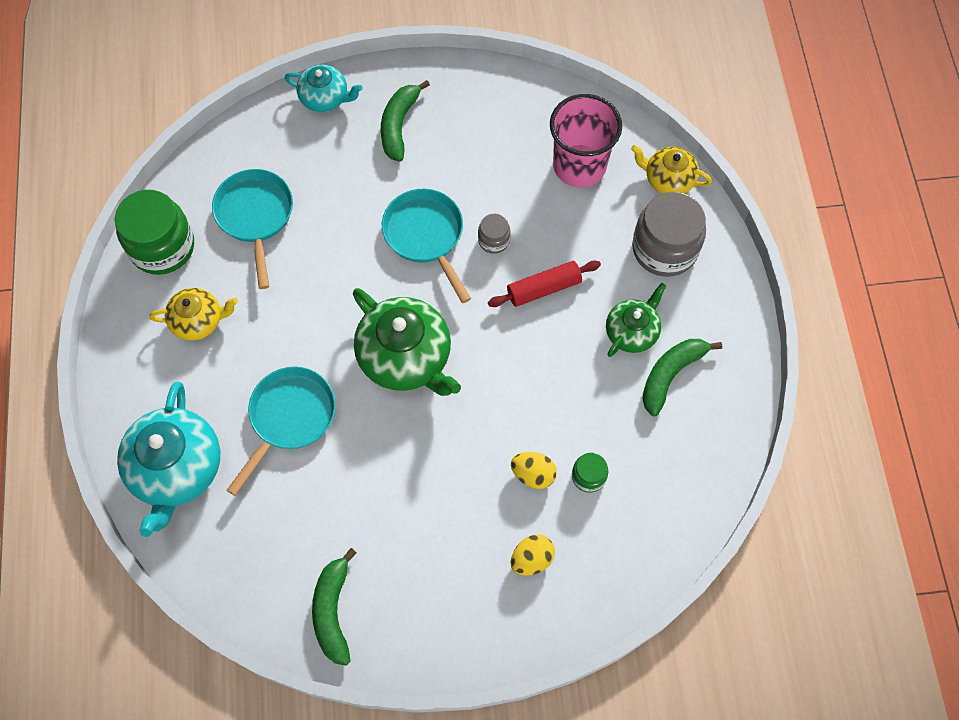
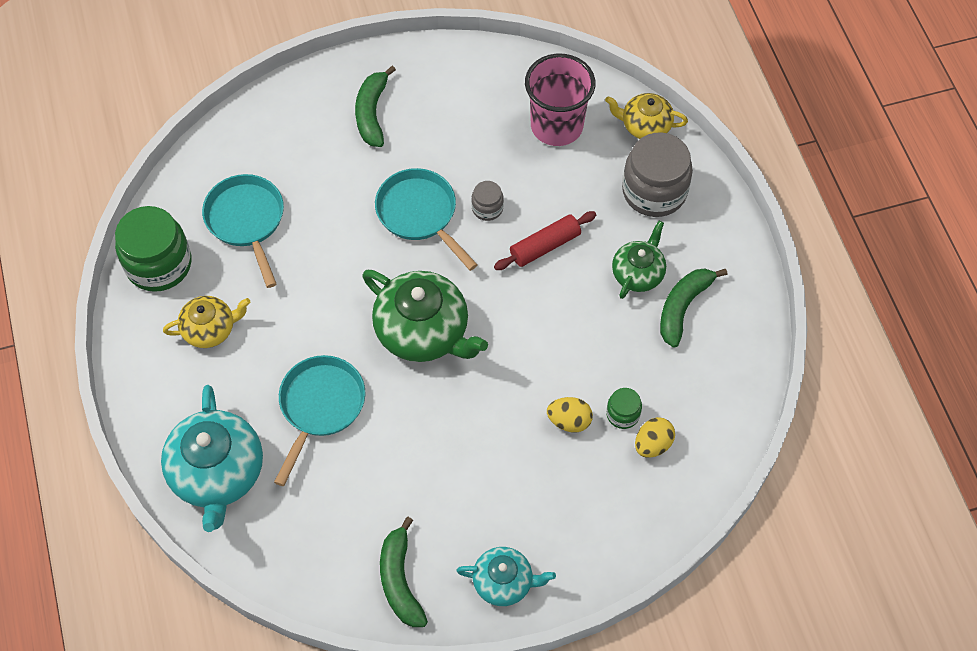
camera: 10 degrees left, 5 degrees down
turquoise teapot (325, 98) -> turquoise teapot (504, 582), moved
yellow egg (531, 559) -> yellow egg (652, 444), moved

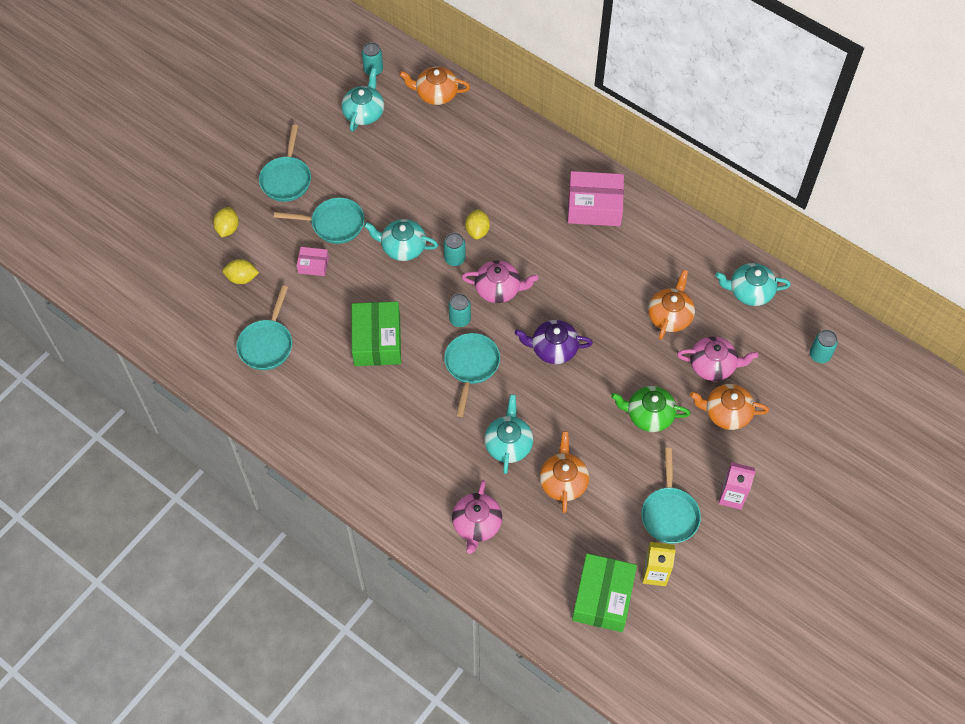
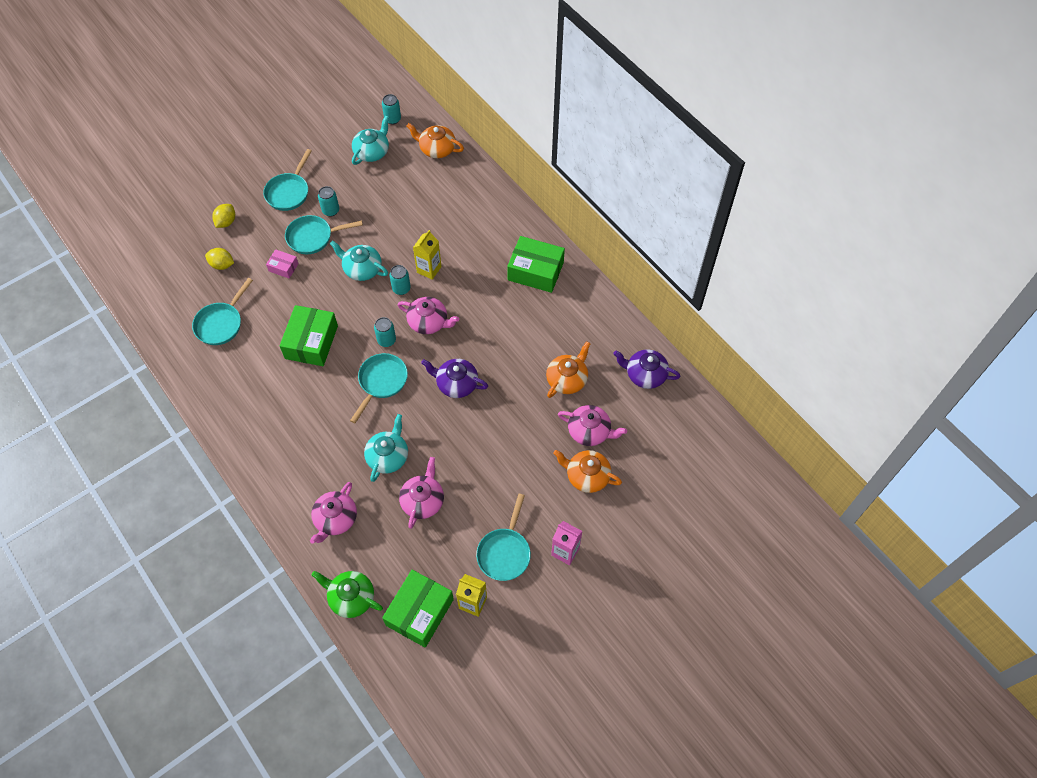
camera: 15 degrees right, 0 degrees up
green teapot (649, 415) -> green teapot (351, 597), moved
turquoise can (819, 355) -> turquoise can (331, 210), moved
yellow lemon (477, 231) -> yellow carton (429, 269)
orange teapot (563, 481) -> pink teapot (423, 500)
pink box (594, 206) -> green box (535, 271)
turquoise teapot (749, 291) -> purple teapot (645, 374)
turquoise pan (334, 224) -> turquoise pan (313, 237), 150 degrees clockwise

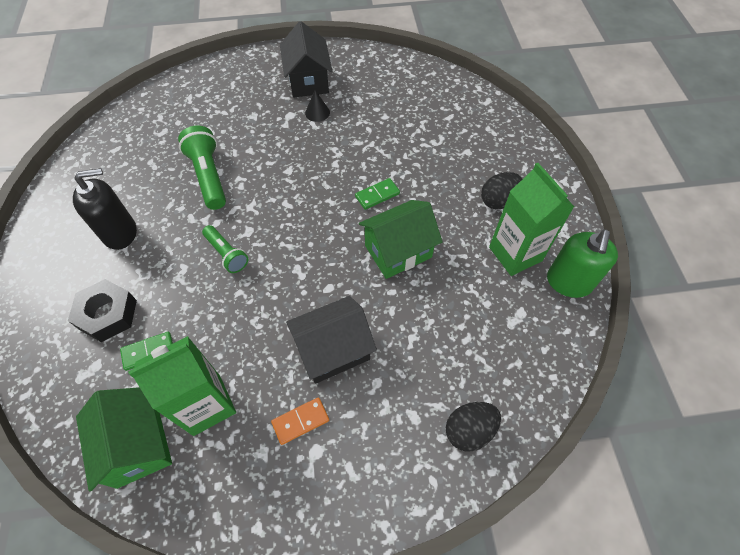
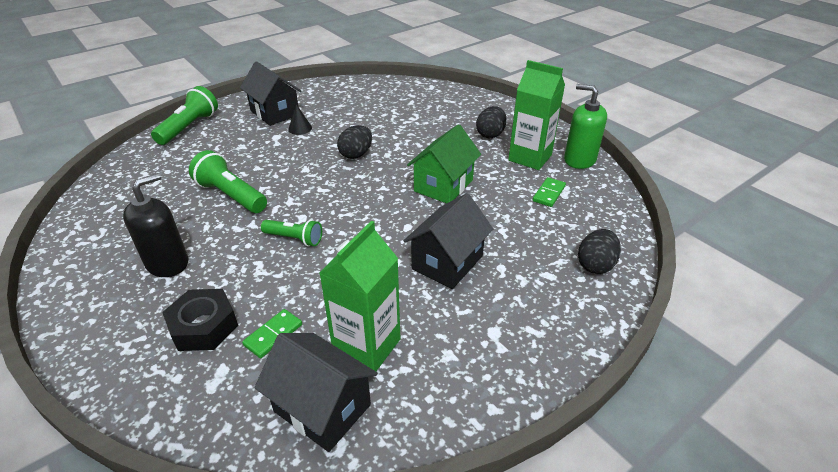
camera: 30 degrees left, 20 degrees down
orange domino (300, 421) -> none
none -> green flashlight (189, 127)
none -> black egg (356, 154)
green domino (377, 195) -> green domino (549, 194), moved
green house (138, 445) -> black house (322, 408)
green soap dispenser (568, 282) -> green soap dispenser (579, 160), 135 degrees clockwise

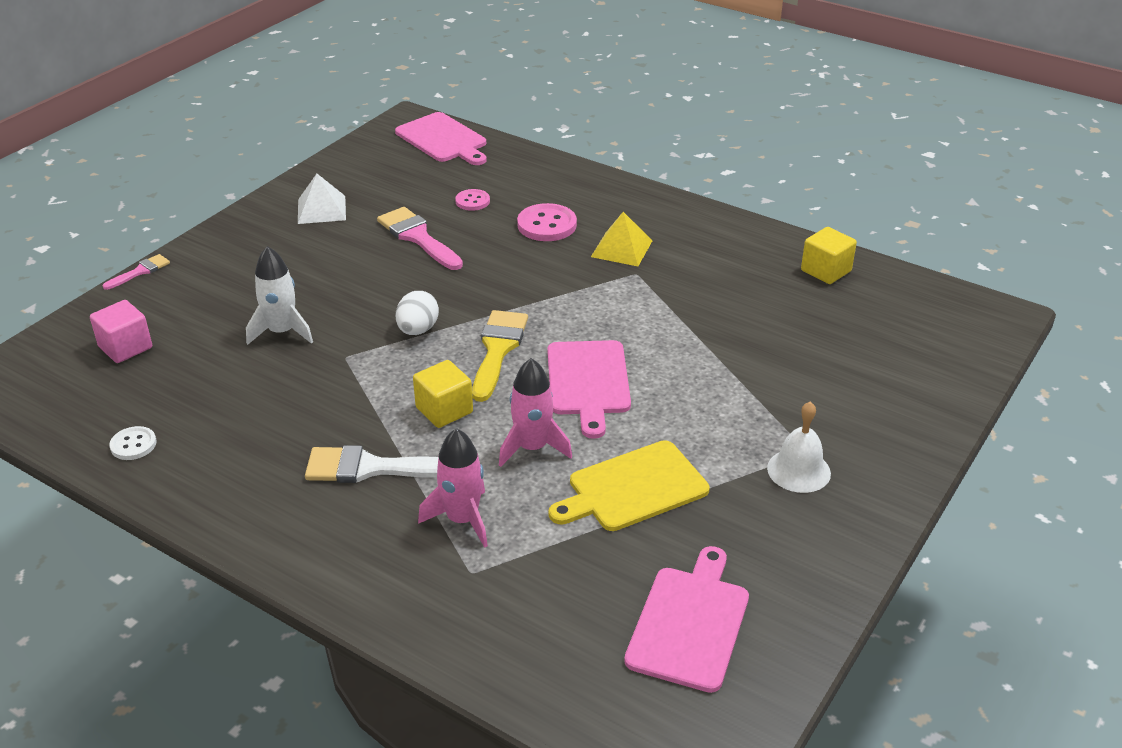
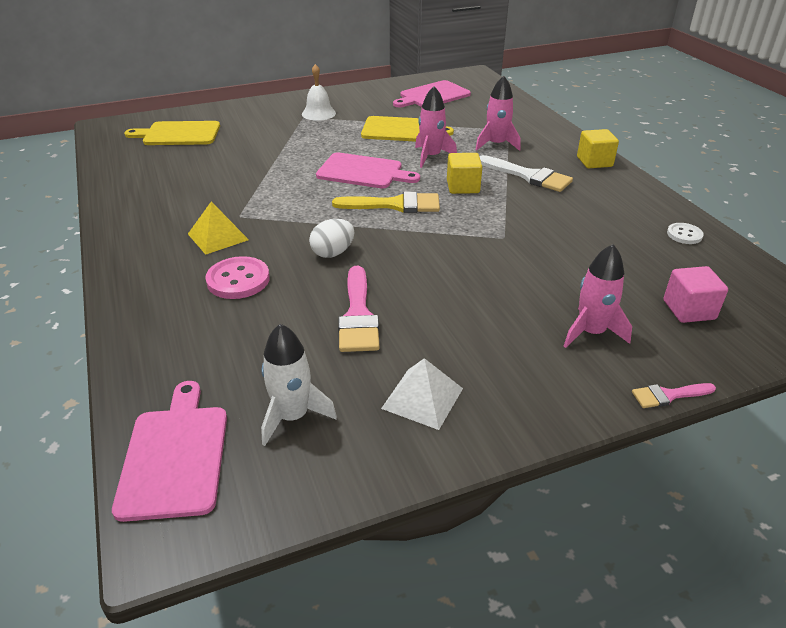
camera: 145 degrees left, 0 degrees up
pink button (472, 201) -> none
none -> yellow cutting board (178, 134)
none -> pink rocket (591, 332)
white rocket (282, 332) -> white rocket (293, 416), moved
white egg (418, 330) -> white egg (333, 253), moved
yellow cube (826, 271) -> yellow cube (594, 162), moved
yellow brush (498, 350) -> yellow brush (395, 205), 135 degrees counterclockwise
pink cutting board (588, 382) -> pink cutting board (363, 172), 75 degrees clockwise

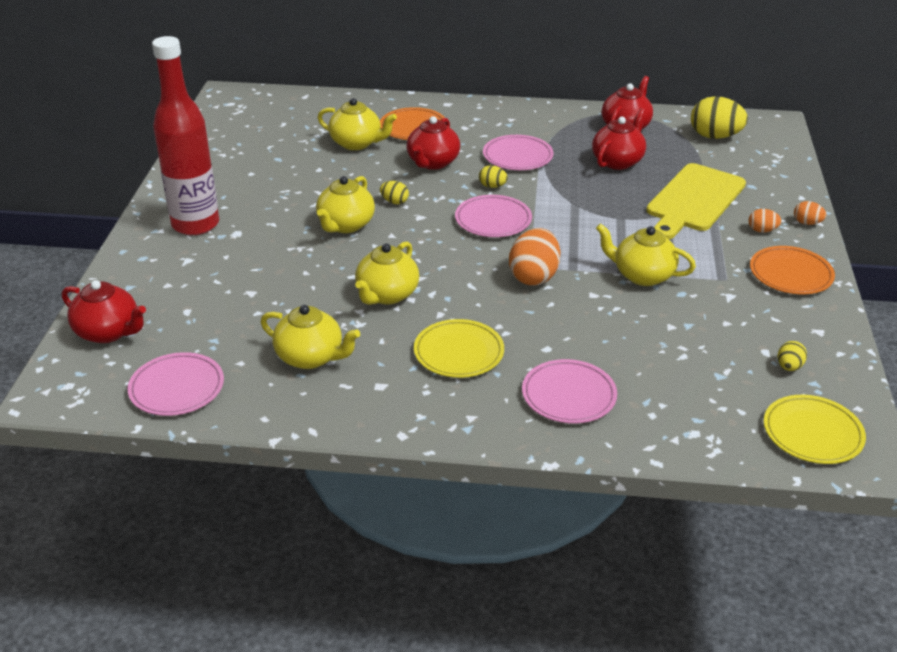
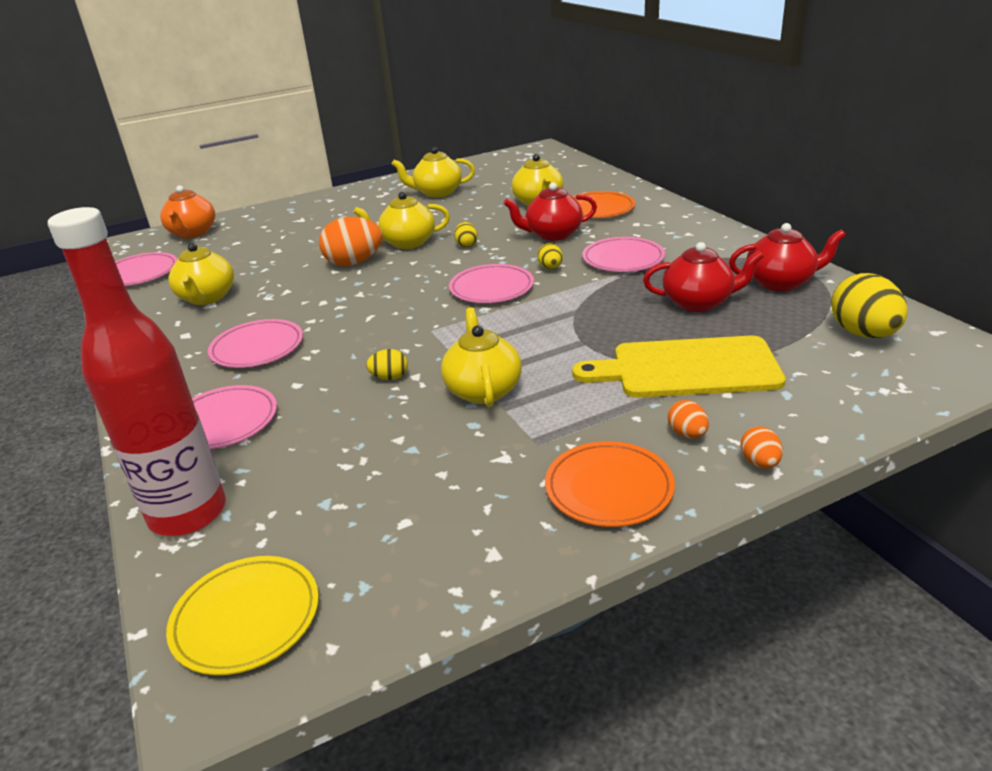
camera: 60 degrees right, 5 degrees down
red bottle (195, 224) -> red bottle (188, 514), moved
yellow teapot (386, 295) -> yellow teapot (437, 193), moved
orange egg (534, 277) -> orange egg (354, 263), moved
yellow egg (789, 367) -> yellow egg (390, 377), moved
red teapot (108, 332) -> orange teapot (192, 233)
yellow plate (458, 352) -> pink plate (257, 348)

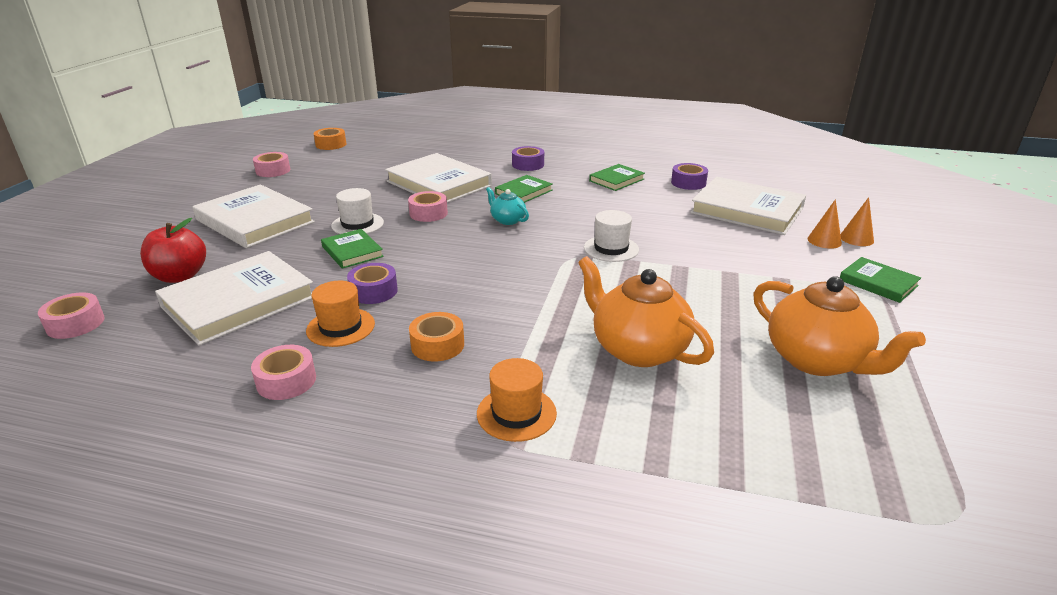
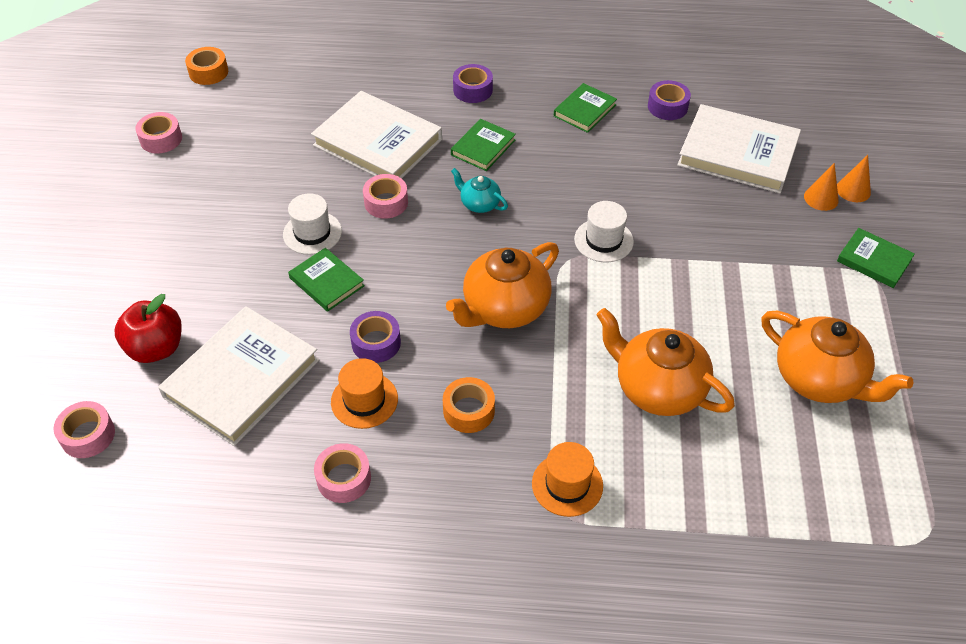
camera: 10 degrees left, 20 degrees up
white book (255, 221) -> none
none -> orange teapot (504, 308)

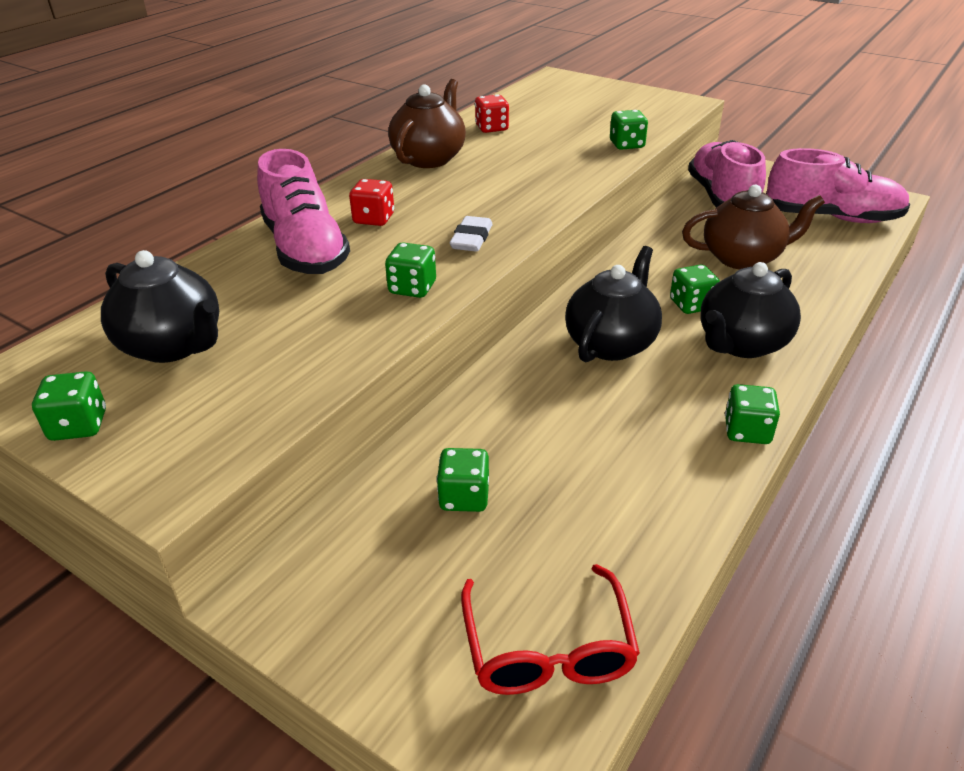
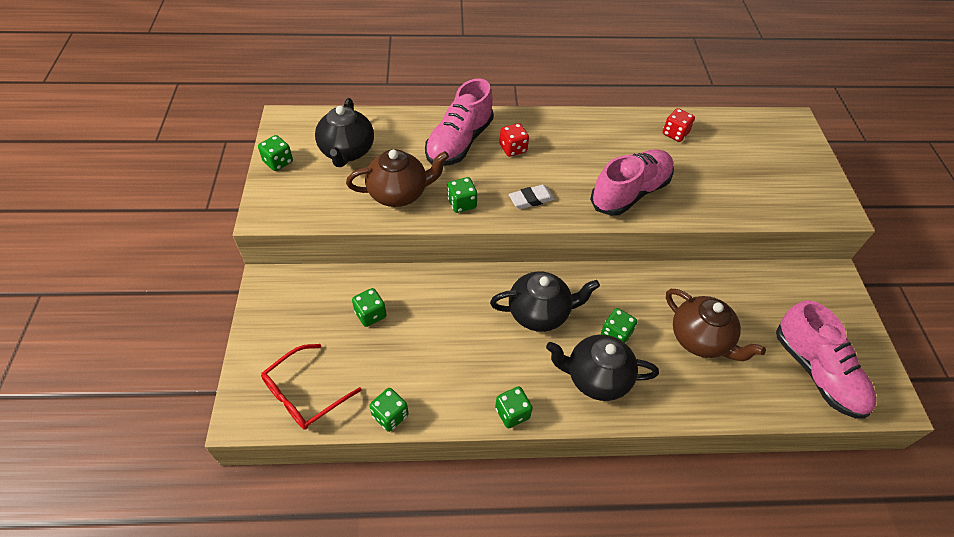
camera: 50 degrees right, 15 degrees up
brown teapot (429, 158) -> brown teapot (399, 193), moved
green dice (626, 145) -> green dice (390, 415), moved
pink shoe (722, 198) -> pink shoe (630, 192), moved

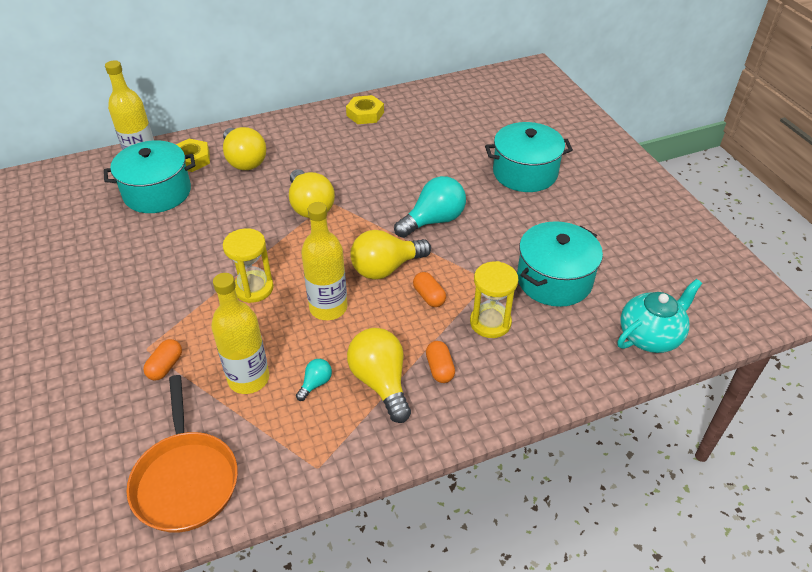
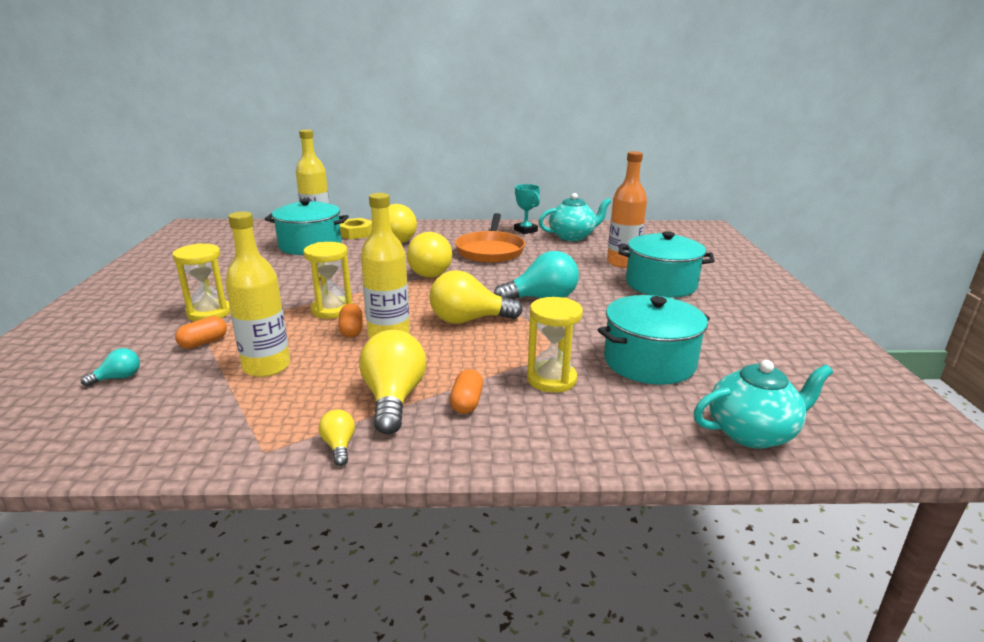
camera: 20 degrees right, 20 degrees down
none -> yellow hourglass (209, 313)
none -> yellow light bulb (339, 446)
none -> turquoise teapot (572, 236)
none -> orange bottle (622, 263)
orange pan (185, 479) -> orange pan (490, 250), moved
turquoise light bulb (315, 384) -> turquoise light bulb (118, 378), moved
orange capsule (429, 296) -> orange capsule (351, 330), moved
yellow nut (365, 114) -> turquoise trophy (525, 230)

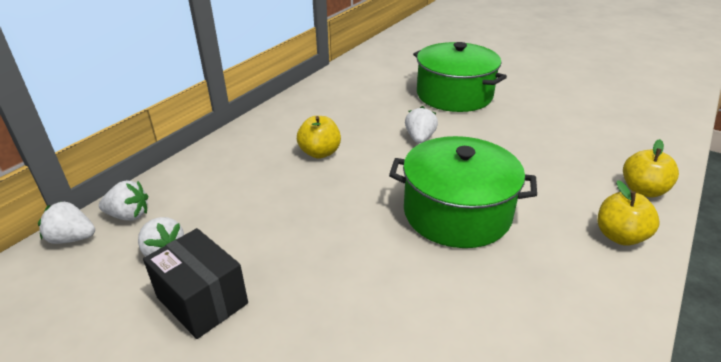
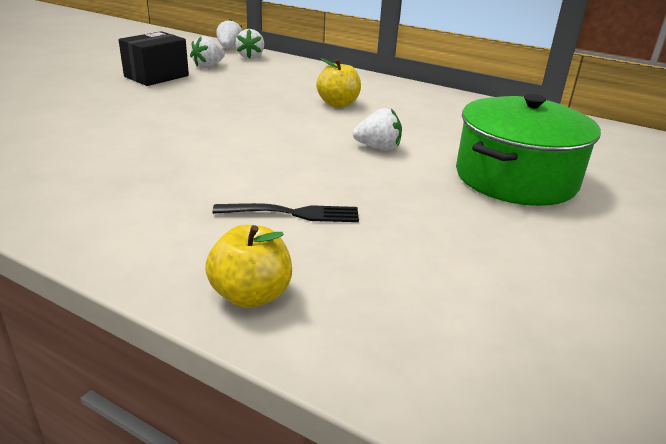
camera: 85 degrees right, 5 degrees down
green pot (457, 213) -> none
yellow apple (619, 236) -> none
none -> black fork (292, 213)

